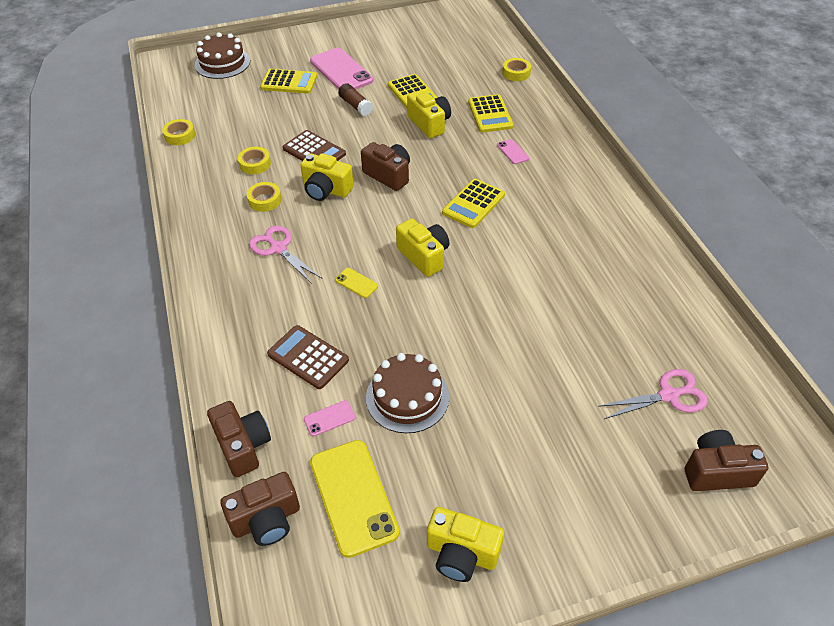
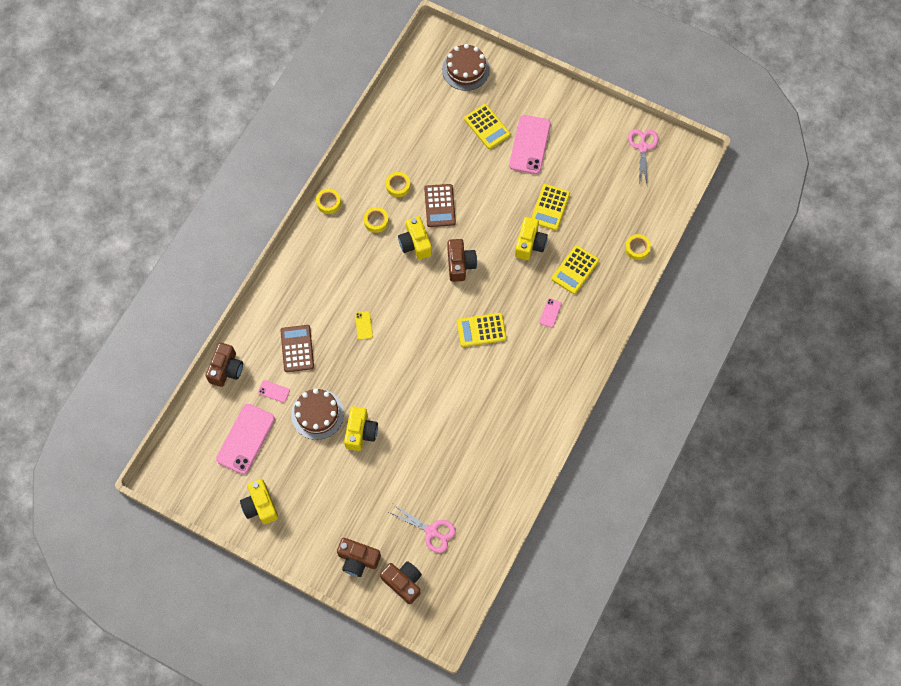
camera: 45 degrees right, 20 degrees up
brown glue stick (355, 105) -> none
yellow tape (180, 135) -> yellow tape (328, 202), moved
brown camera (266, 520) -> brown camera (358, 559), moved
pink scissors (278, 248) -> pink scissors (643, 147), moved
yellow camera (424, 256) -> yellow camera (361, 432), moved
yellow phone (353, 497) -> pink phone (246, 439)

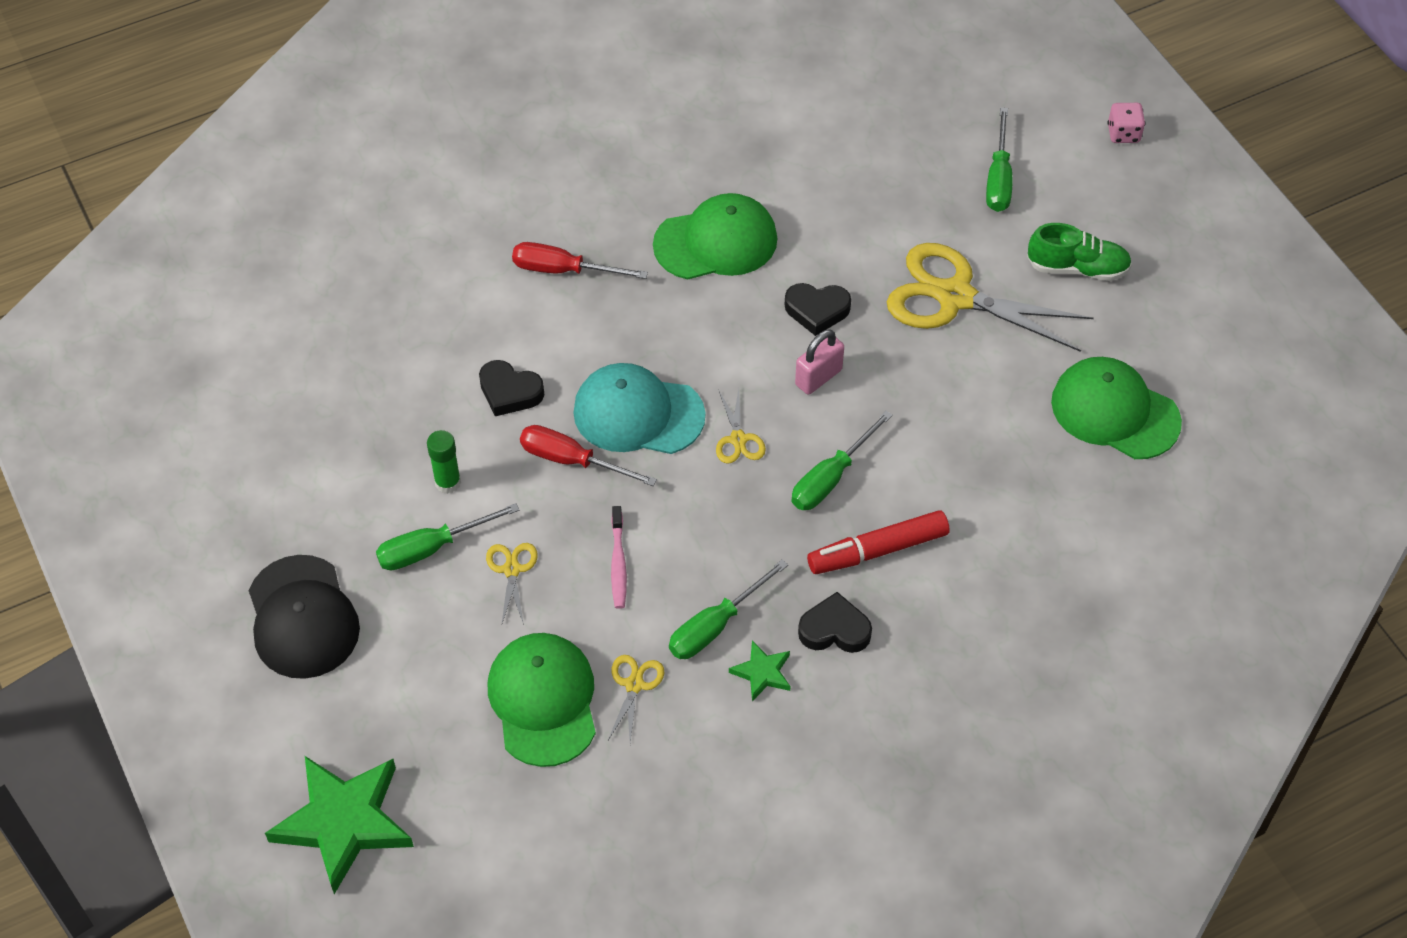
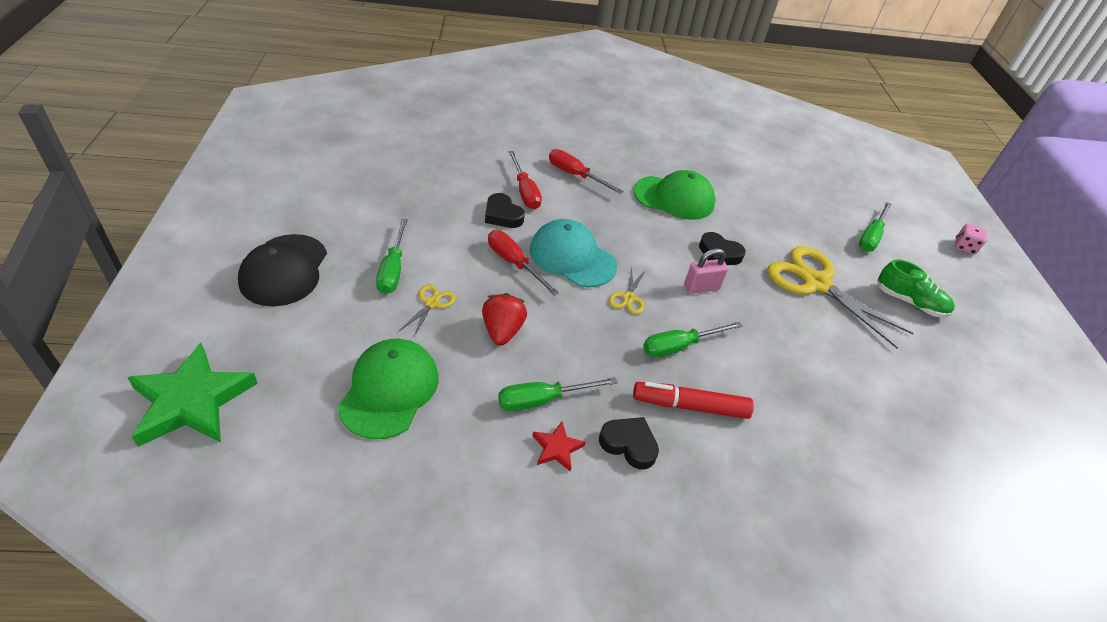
camera: 20 degrees right, 10 degrees down
green glue stick (448, 482) -> none
yellow scissors (634, 685) -> none
green cap (1115, 411) -> none
none -> red screwdriver (525, 191)
pink toothbrush (618, 563) -> red strawberry (502, 331)
green star (762, 673) -> red star (557, 448)
green screwdriver (432, 548) -> green screwdriver (393, 270), 90 degrees counterclockwise

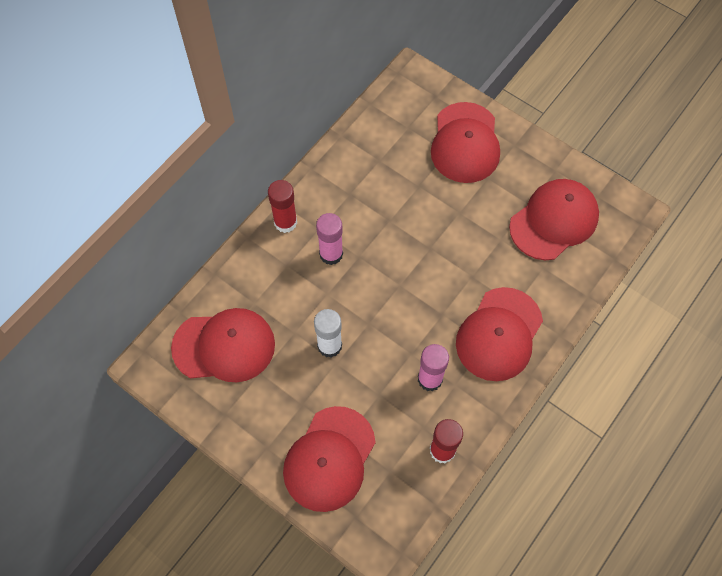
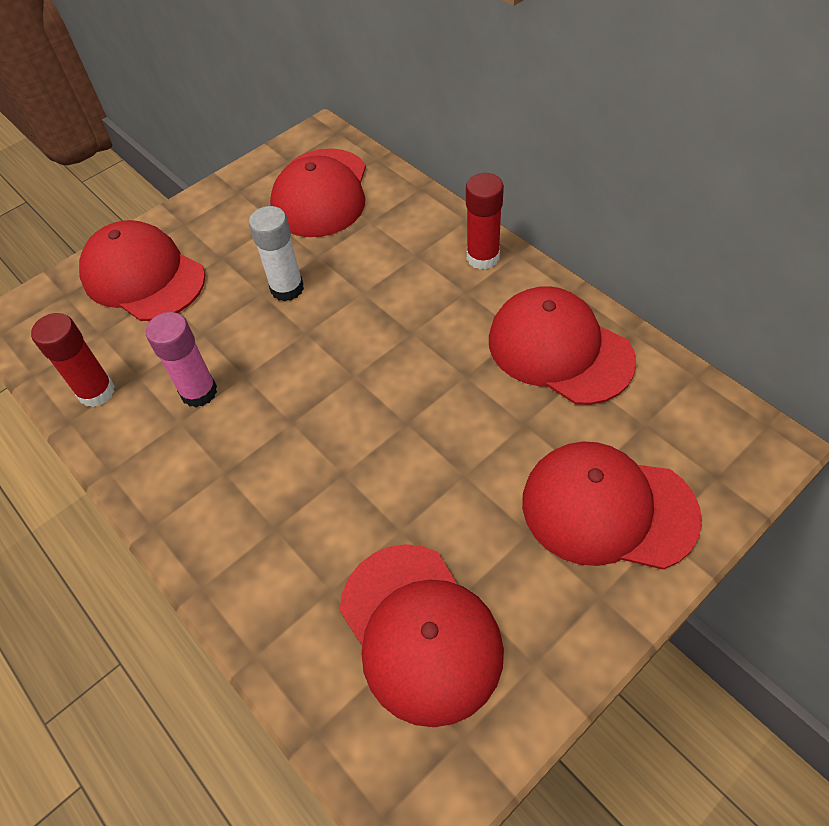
camera: 105 degrees right, 10 degrees down
pink glue stick (331, 254) -> none
red cap (499, 334) -> red cap (559, 349), moved

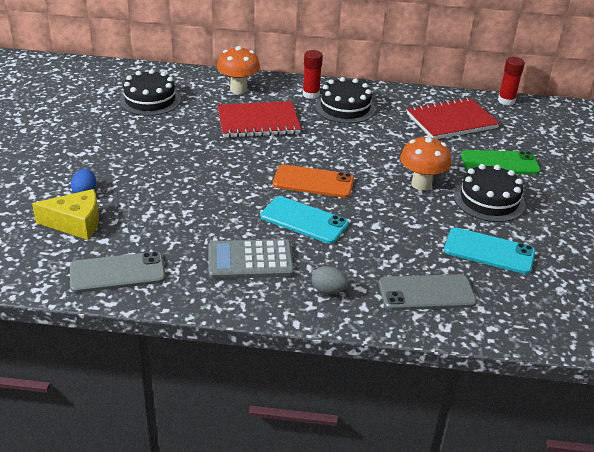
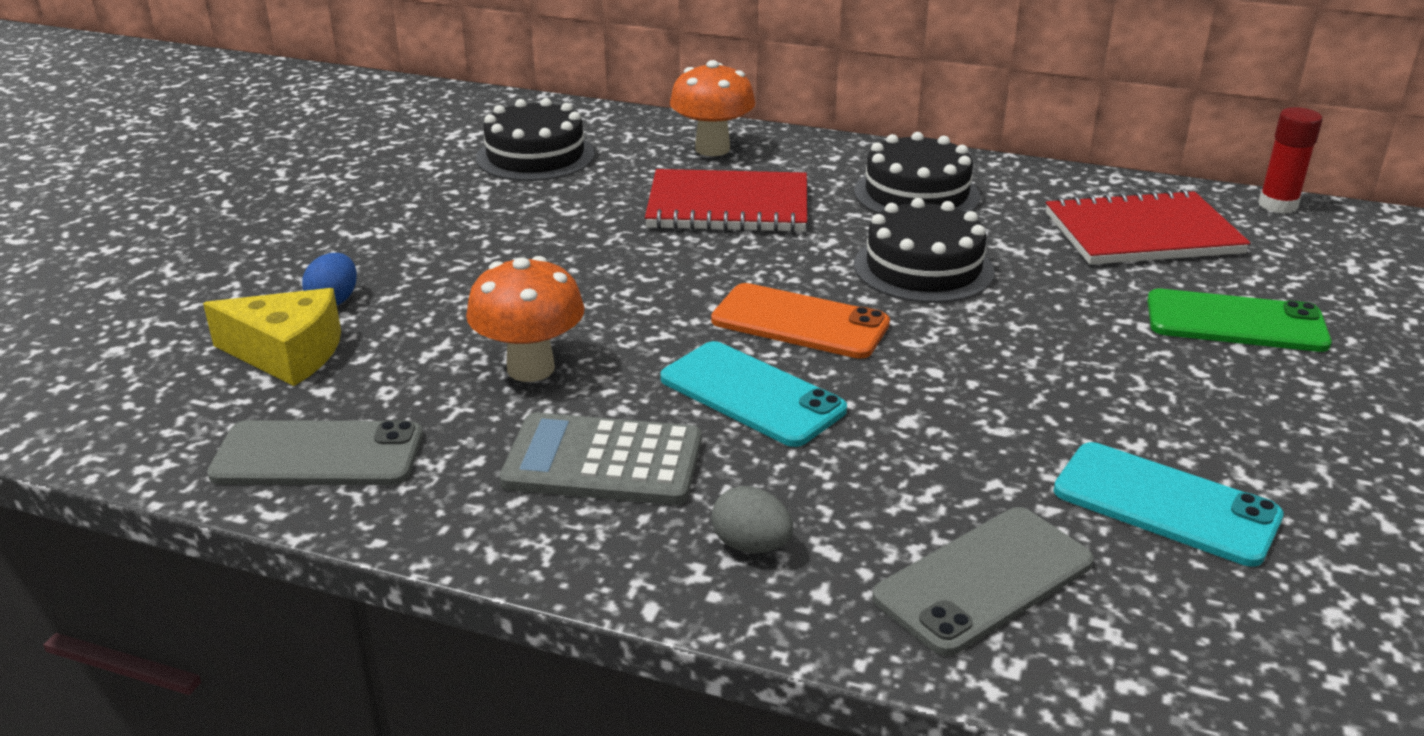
camera: 15 degrees right, 5 degrees down
red glue stick (311, 94) -> none
orange mushroom (421, 184) -> orange mushroom (530, 369), moved
black cake (489, 200) -> black cake (923, 268), moved
grey phone (426, 293) -> grey phone (984, 580), 45 degrees counterclockwise

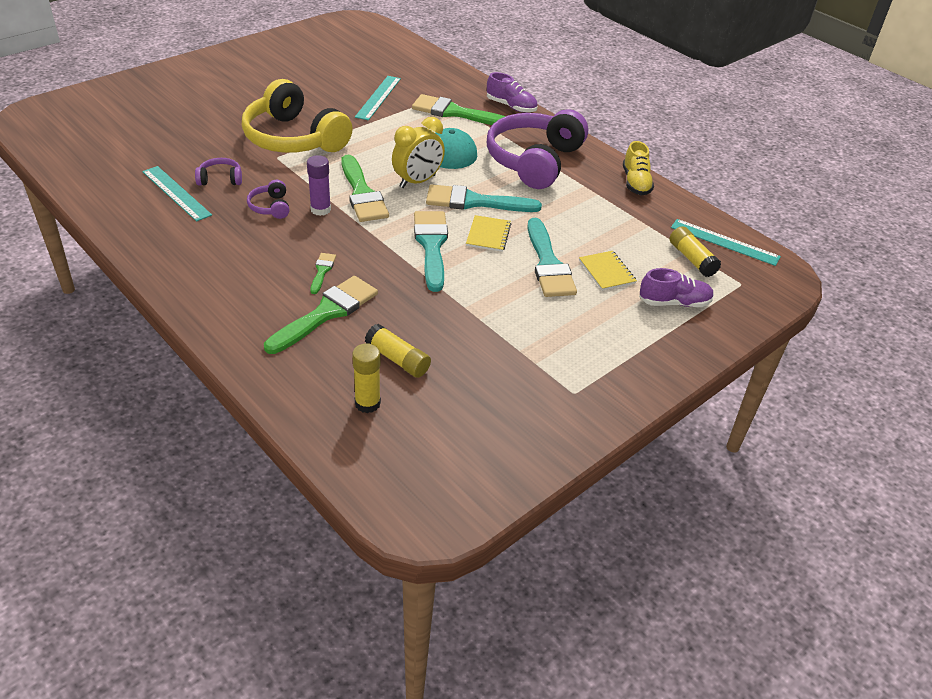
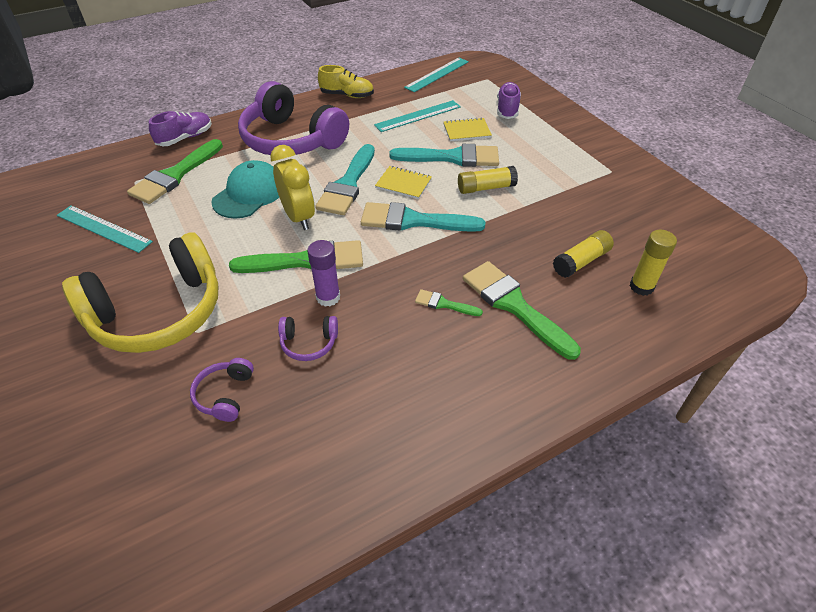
camera: 75 degrees left, 5 degrees up
turquoise ruler (176, 193) -> turquoise ruler (418, 116), moved
yellow glue stick (692, 259) -> yellow glue stick (486, 188), moved

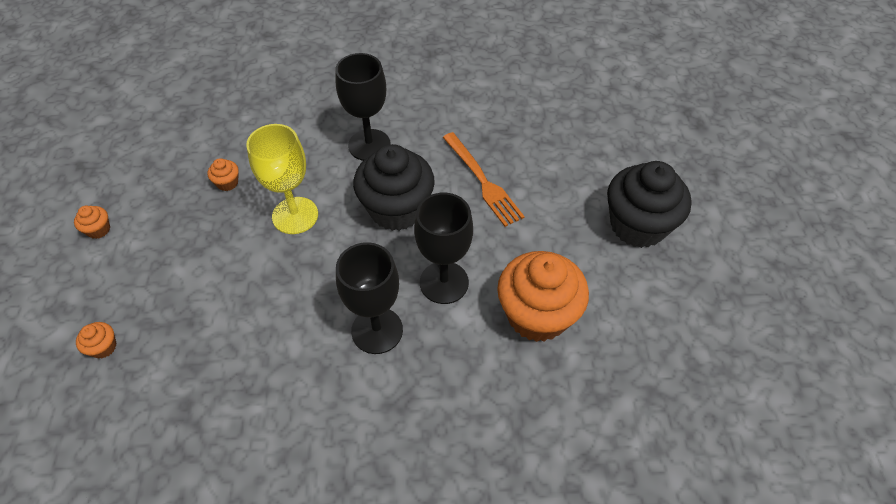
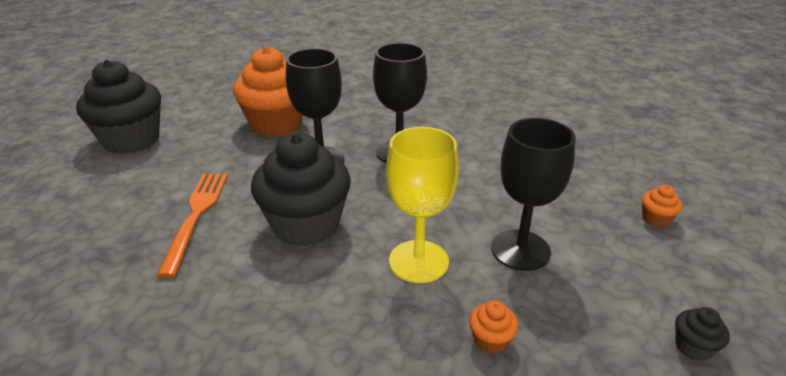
camera: 150 degrees left, 20 degrees down
black goblet (369, 145) -> black goblet (520, 250), moved
orange cupcake (98, 230) -> black cupcake (693, 347)

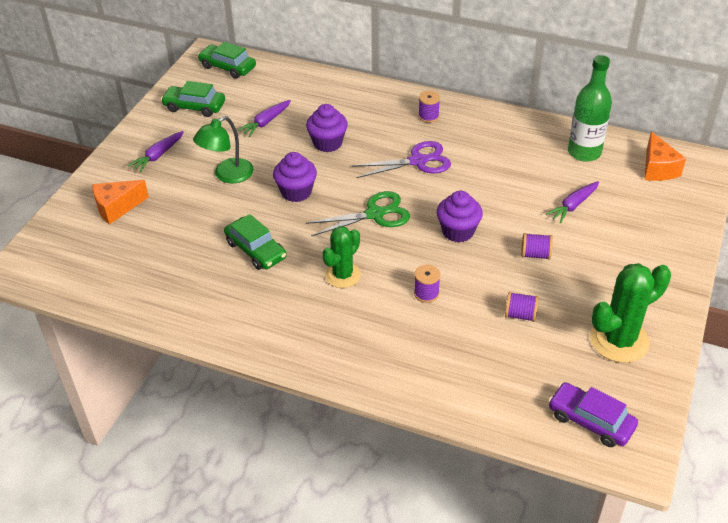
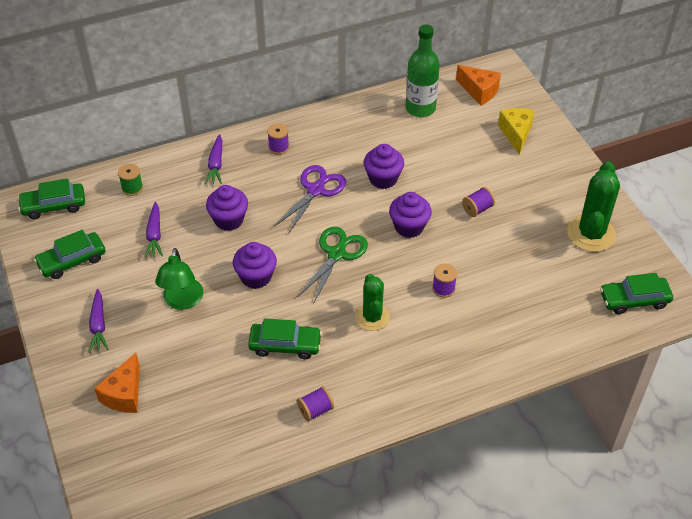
camera: 45 degrees left, 5 degrees up
none -> green spool (132, 188)
none -> purple cupcake (383, 179)
none -> yellow cheese (516, 134)
purple spool (520, 315) -> purple spool (315, 410), moved
purple carrot (573, 206) -> purple carrot (216, 164), moved
purple car (590, 421) -> green car (634, 300)

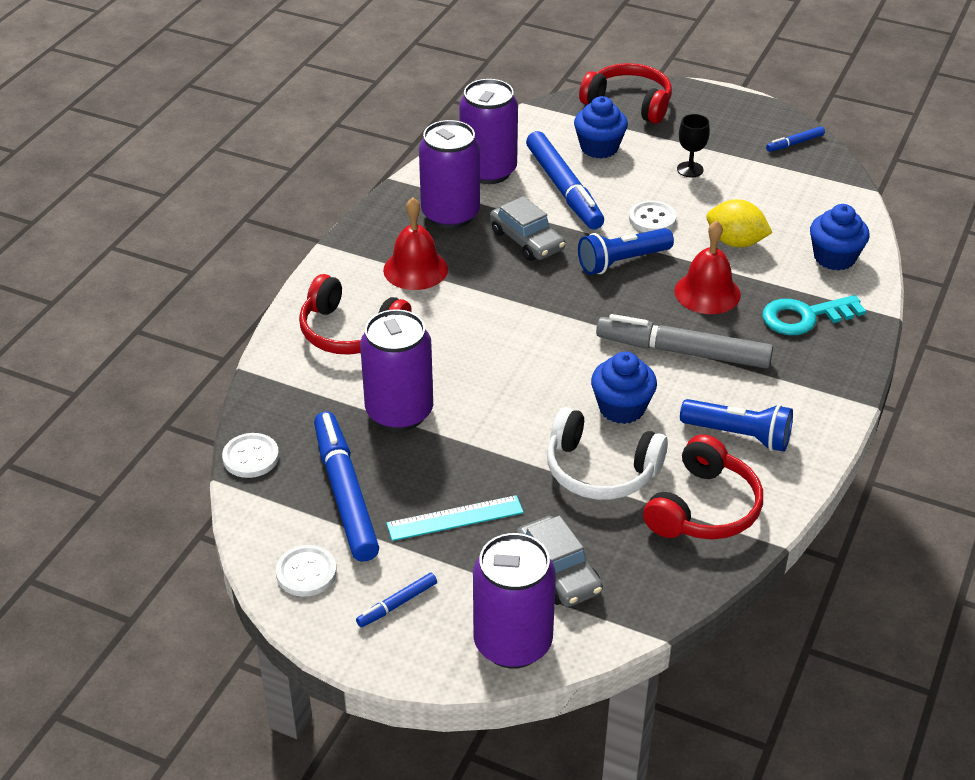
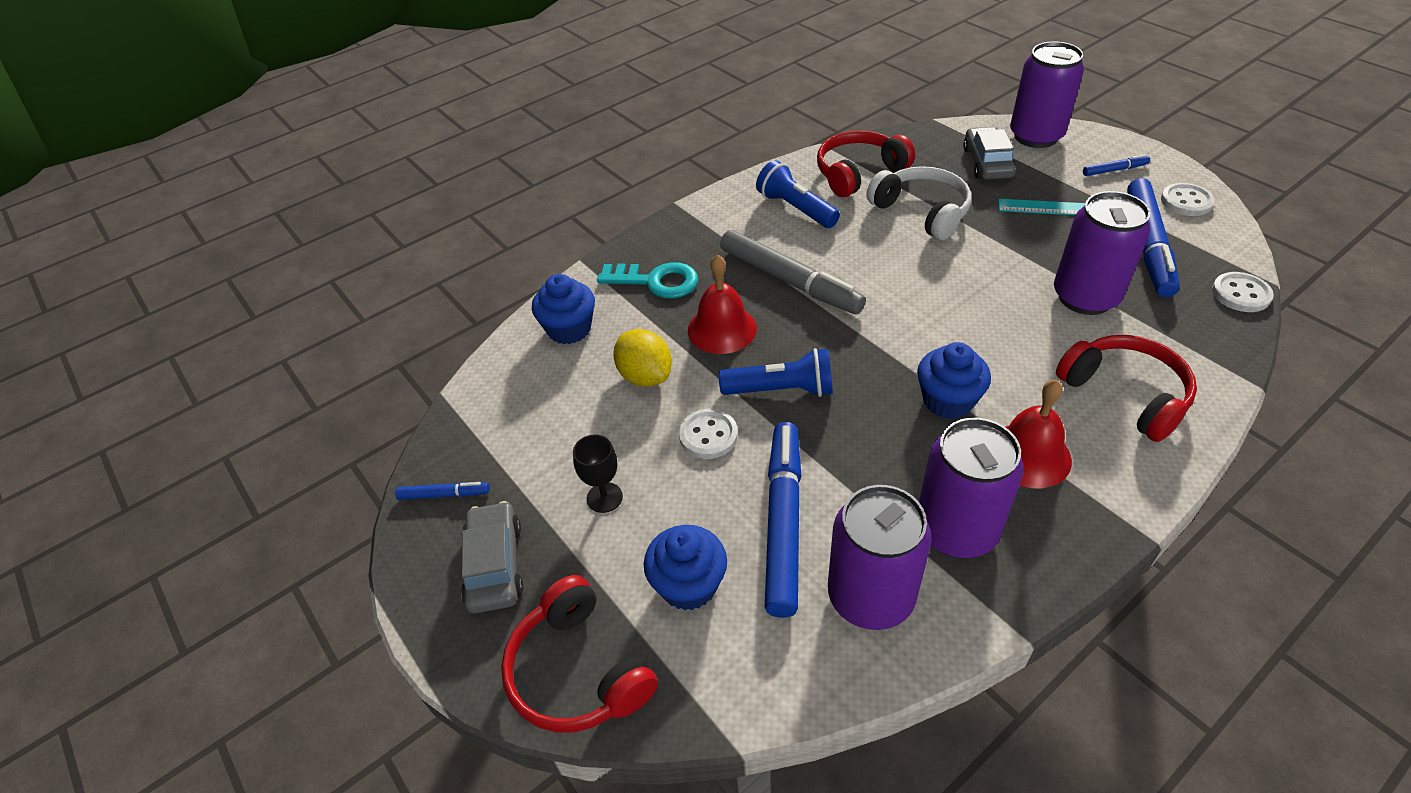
camera: 150 degrees left, 5 degrees up
grey car (527, 240) -> grey car (495, 565), moved
blue cupcake (621, 408) -> blue cupcake (947, 400), moved

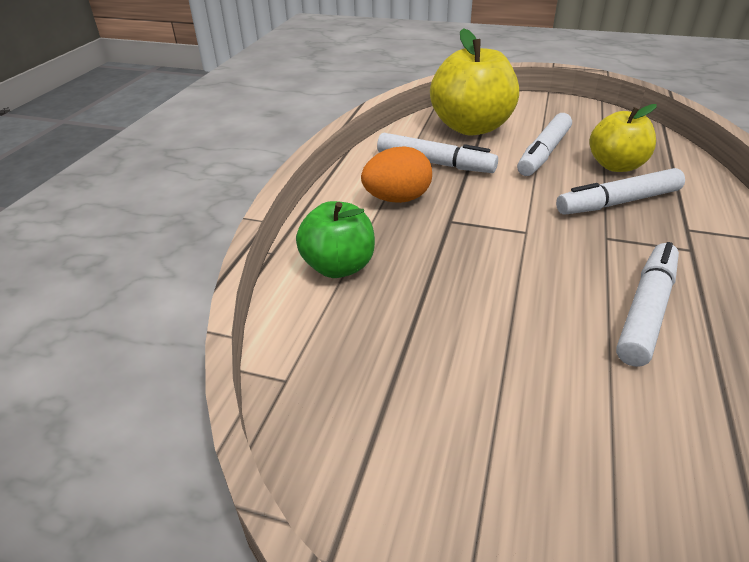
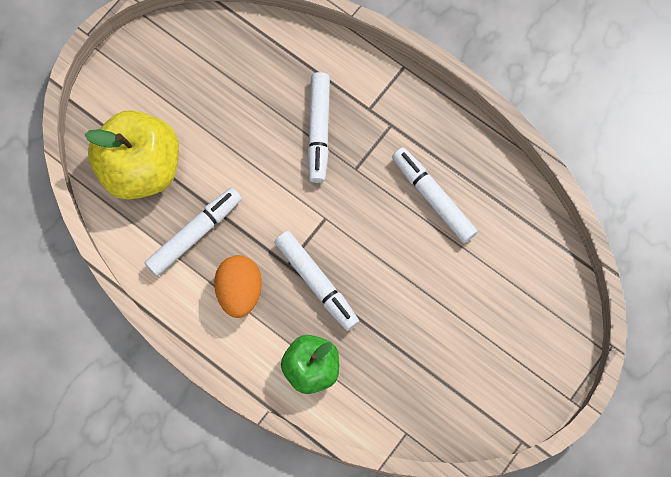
camera: 70 degrees left, 35 degrees up
yellow apple (616, 166) -> none
white marker (543, 153) -> white marker (317, 283), moved

